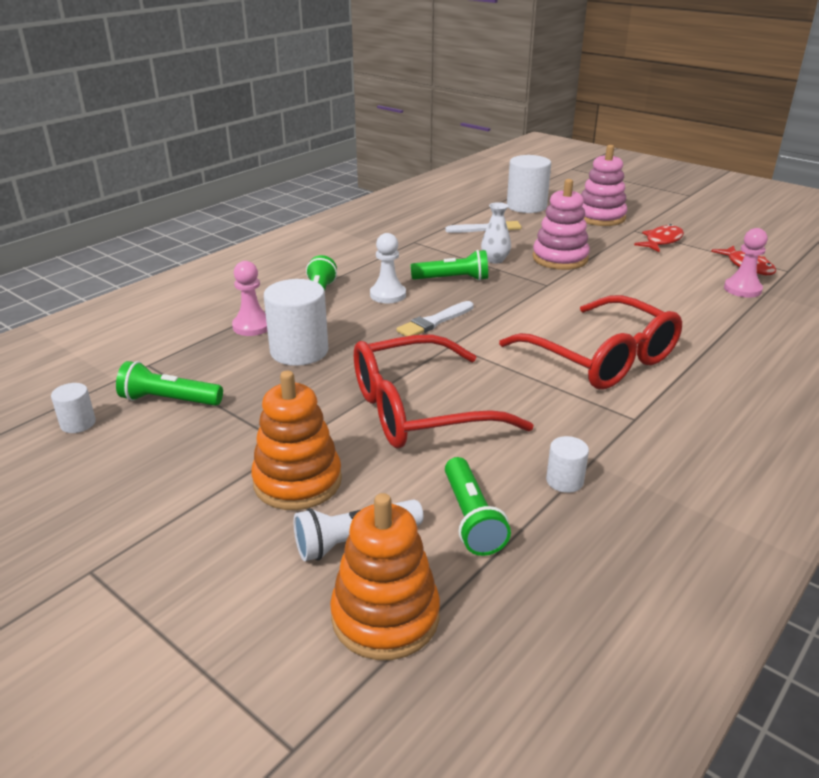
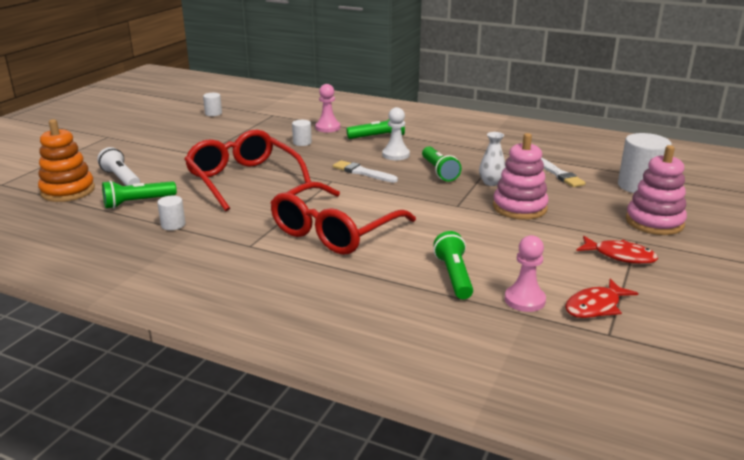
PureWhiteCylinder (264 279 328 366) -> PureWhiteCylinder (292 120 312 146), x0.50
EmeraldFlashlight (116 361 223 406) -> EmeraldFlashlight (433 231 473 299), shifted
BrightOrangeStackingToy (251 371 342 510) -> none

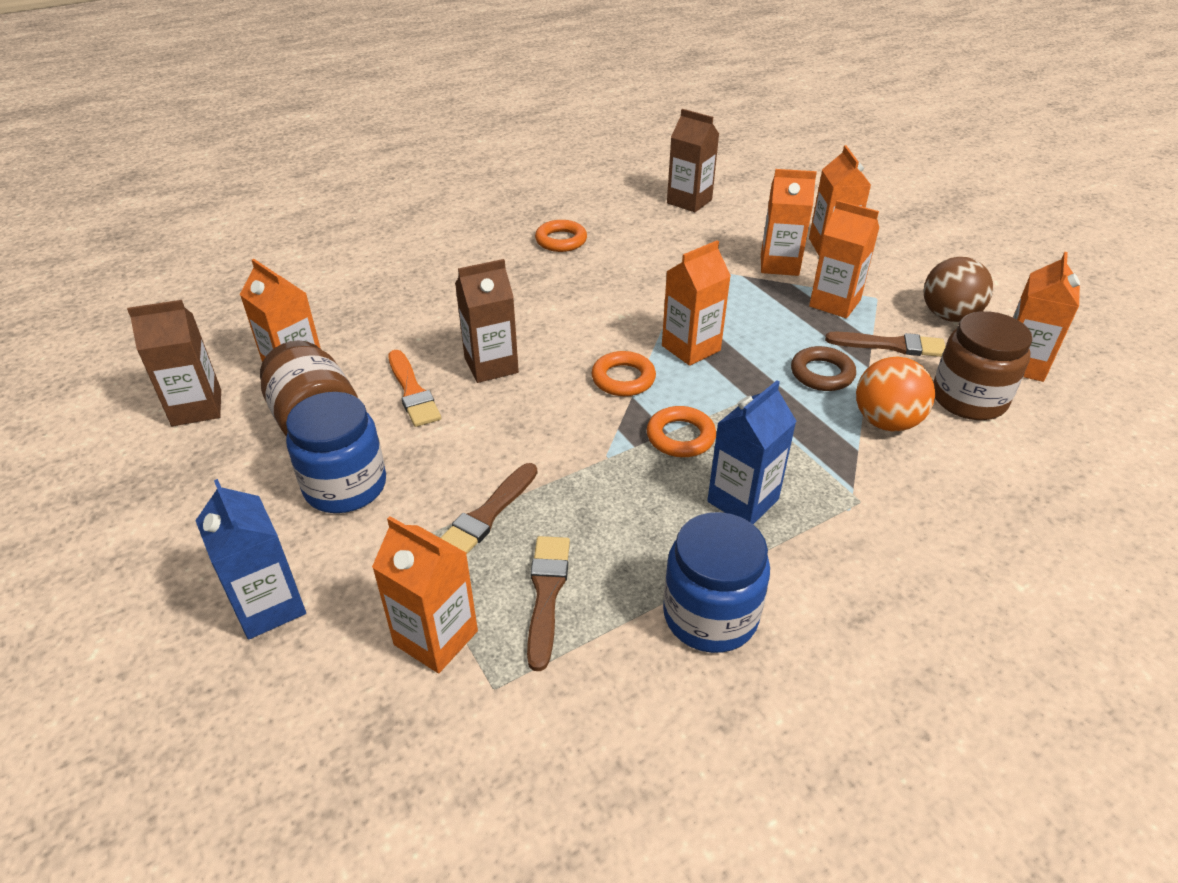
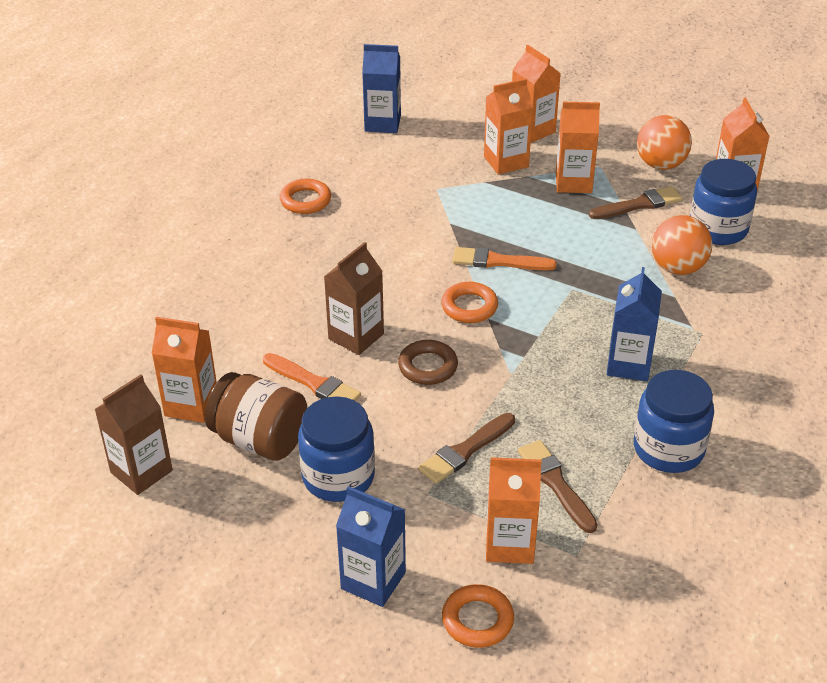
BrownMilkCarton (667 109 719 212) -> RoyalBlueMilkCarton (362 44 401 133)
BrownRing (791 346 856 391) -> BrownRing (398 340 458 385), shifted
BrownPaintbrush (440 463 537 553) -> BrownPaintbrush (418 413 515 484), 45 degrees clockwise
BrightOrangeRing (647 406 716 457) -> BrightOrangeRing (442 584 514 648), shifted
BrightOrangeMilkCarton (662 240 731 366) -> BrightOrangePaintbrush (452 247 557 271)
BrownPlayBall (923 257 993 322) -> BrightOrangePlayBall (637 115 692 170)
BrownPreserveJar (933 311 1032 420) -> RoyalBluePreserveJar (690 159 757 245)

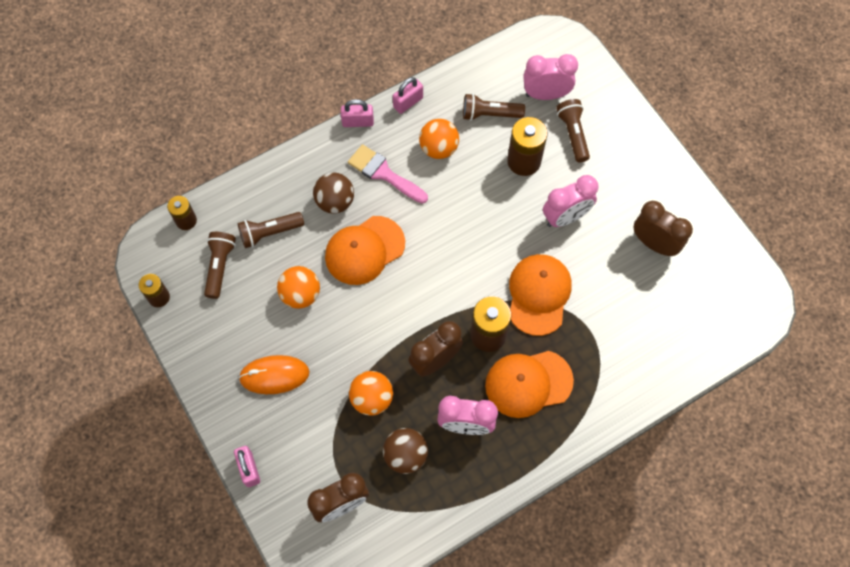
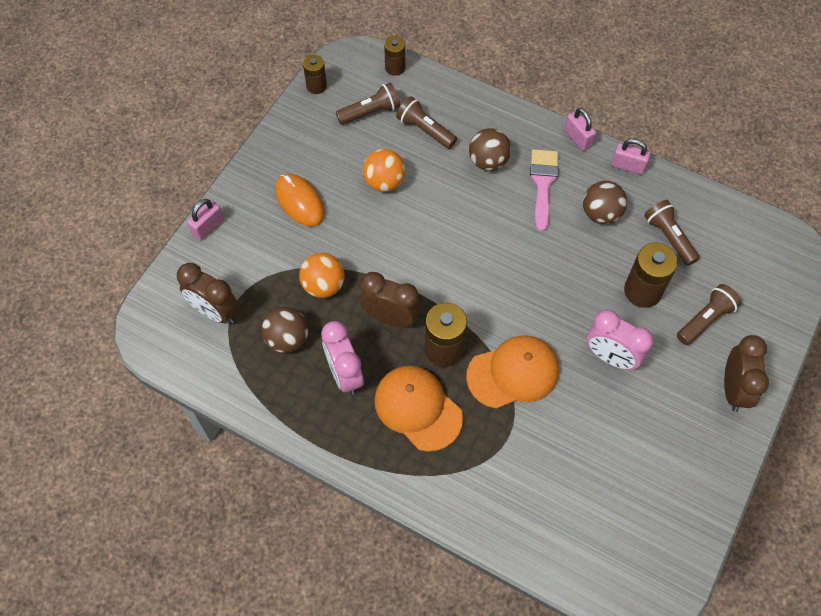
BrightOrangePlayBall (419 119 459 159) -> BrownPlayBall (583 181 627 224)
BrownAlarmClock (633 201 693 256) -> BrownAlarmClock (724 335 769 412), shifted
BrightOrangeCap (325 216 405 285) -> none
RosePinkAlarmClock (523 54 578 100) -> none

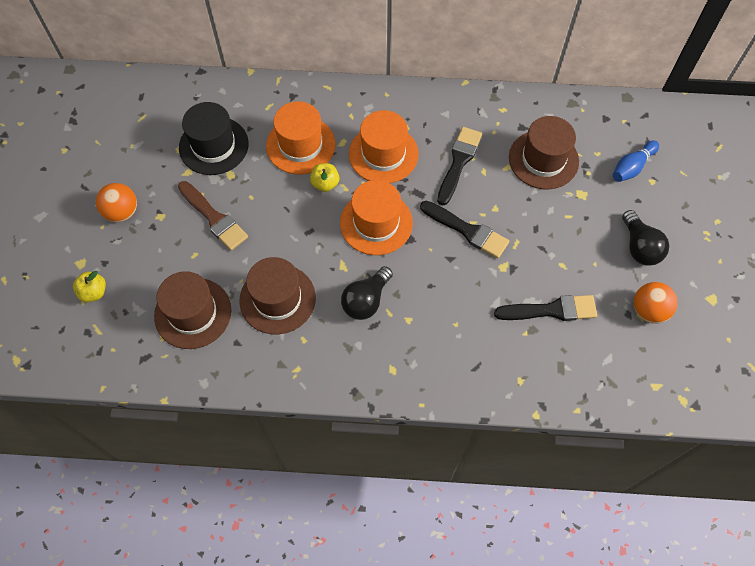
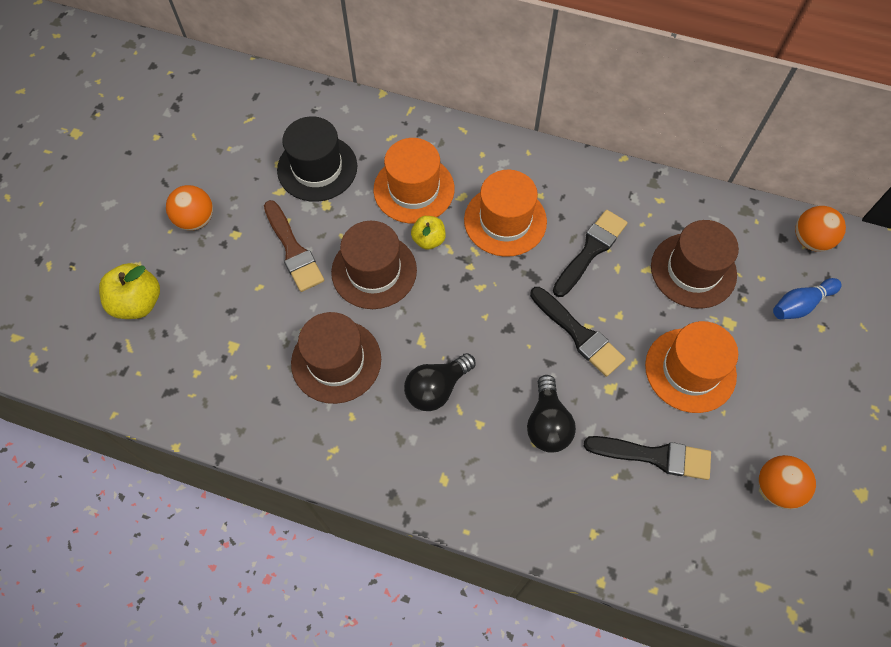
GoldenToyApple (73 271 106 302) -> GoldenToyApple (99 263 160 319), x1.58
BrownTallHat (154 271 231 349) -> BrownTallHat (331 221 417 309), shifted
JetBlackBulb (622 210 669 266) -> JetBlackBulb (527 375 576 453), shifted
BrightOrangeTallHat (340 180 413 255) -> BrightOrangeTallHat (645 321 738 413), shifted
none -> BrightOrangePlayBall (795 206 846 251)

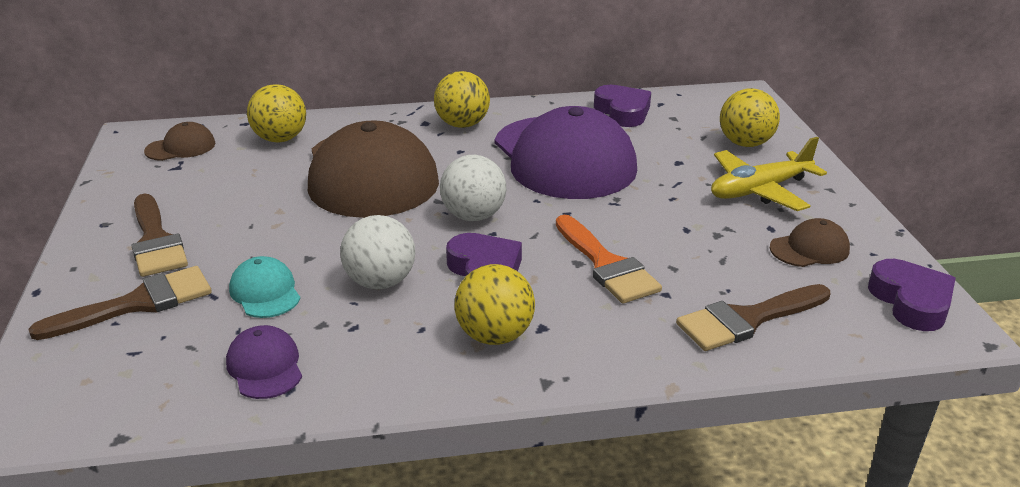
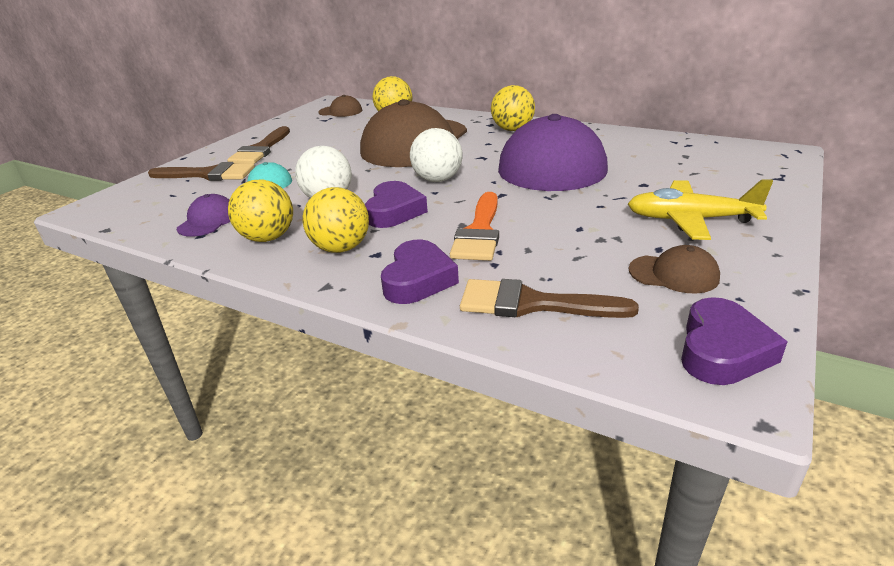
GoldenPlayBall (720 89 780 147) -> GoldenPlayBall (228 179 293 242), shifted
RoyalPurpleHeart (594 85 651 127) -> RoyalPurpleHeart (381 240 459 304), shifted

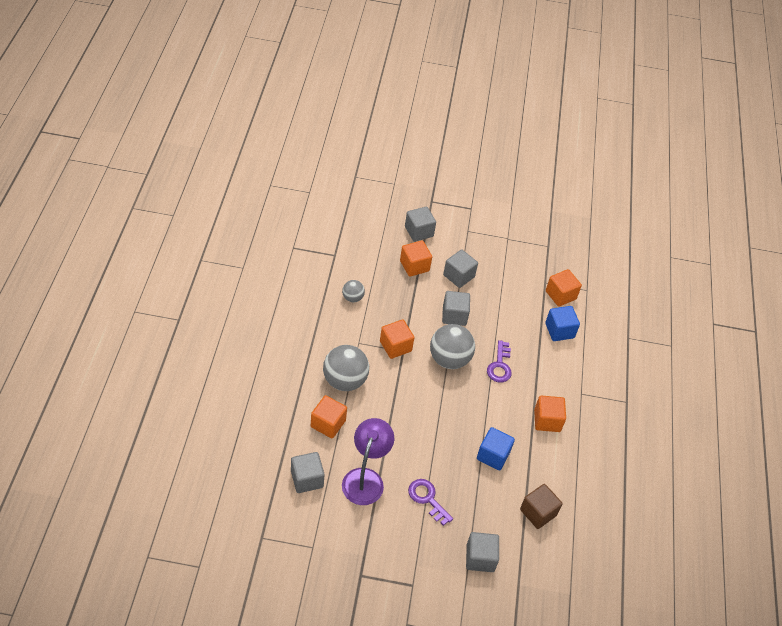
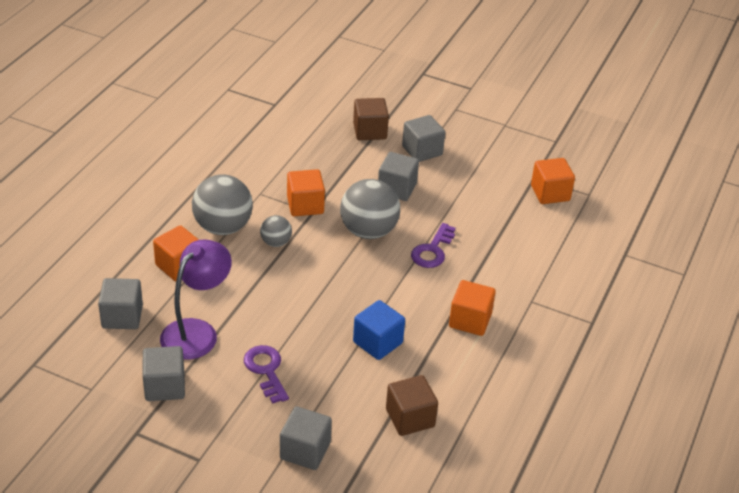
AshGreyCube (405 207 436 242) -> AshGreyCube (142 346 185 401), shifted
AshGreyPlayBall (342 280 365 302) -> AshGreyPlayBall (260 215 292 247), shifted
BrightOrangeCube (400 240 432 277) -> BrownCube (353 98 389 140)
RoyalBlueCube (545 306 580 341) -> none

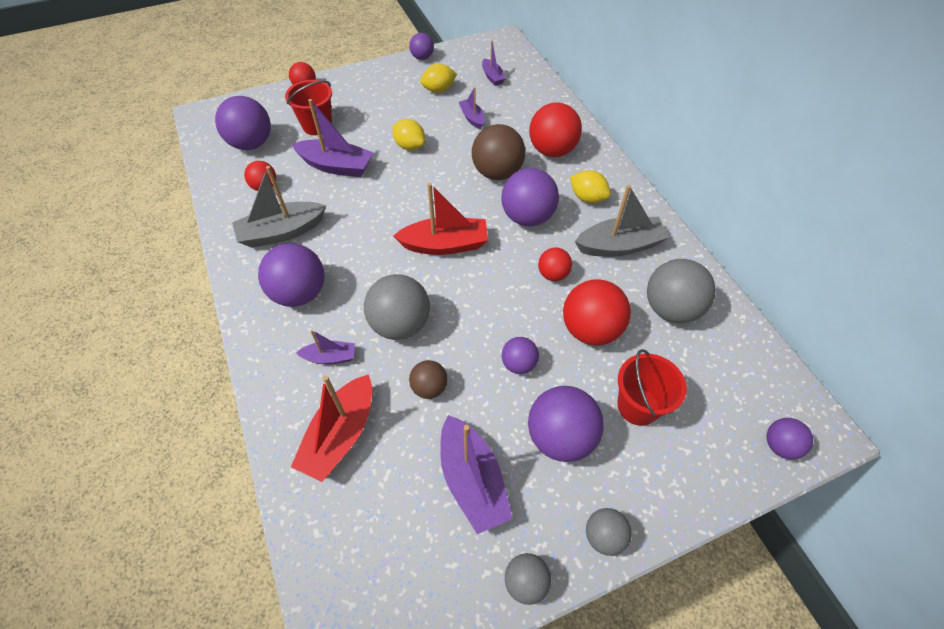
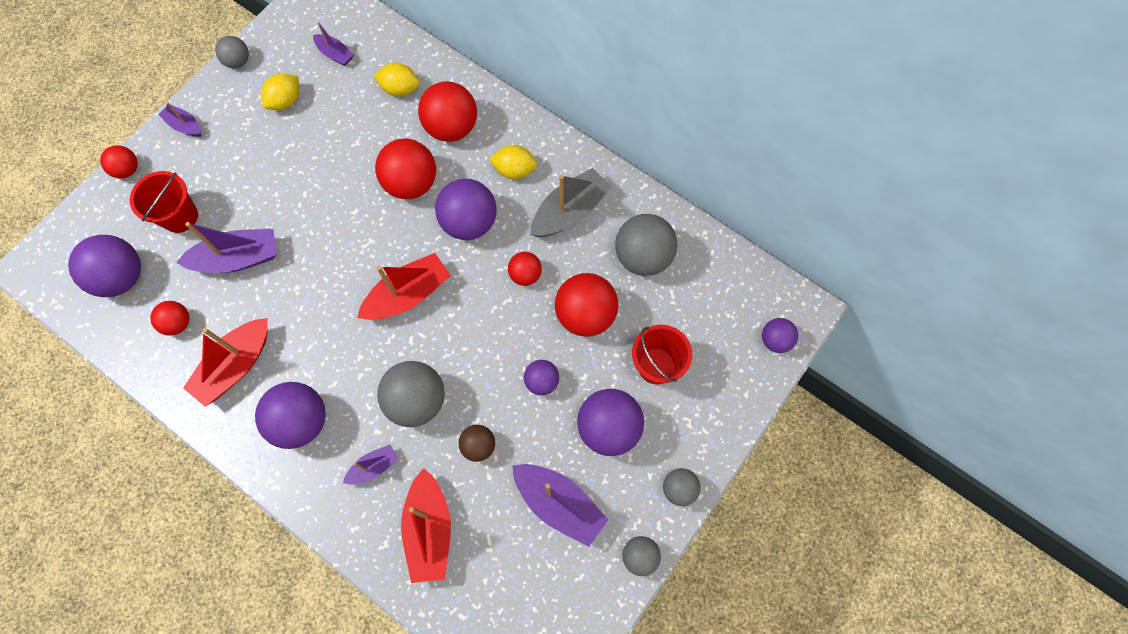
RoyalPurpleToyBoat (459 87 485 129) -> RoyalPurpleToyBoat (158 102 201 137), shifted
AshGreyToyBoat (232 166 326 248) -> CrimsonToyBoat (183 318 268 407)
RoyalPurplePlayBall (409 33 434 60) -> AshGreyPlayBall (215 36 249 68)
GoldenCitrusFruit (393 119 425 150) -> GoldenCitrusFruit (374 63 420 97), shifted
BrownPlayBall (472 124 525 180) -> CrimsonPlayBall (375 138 436 199)

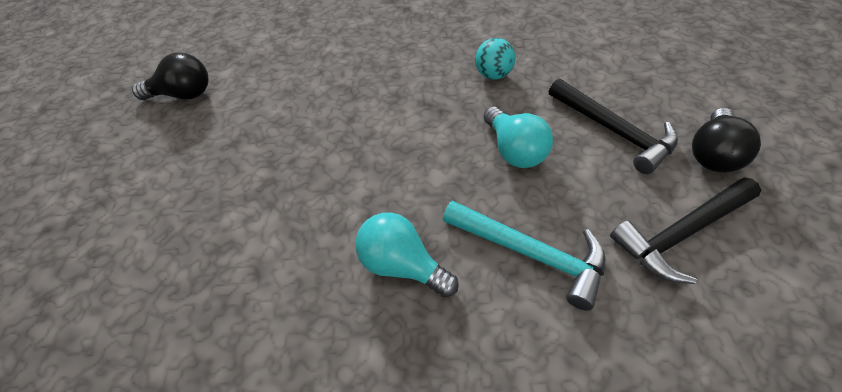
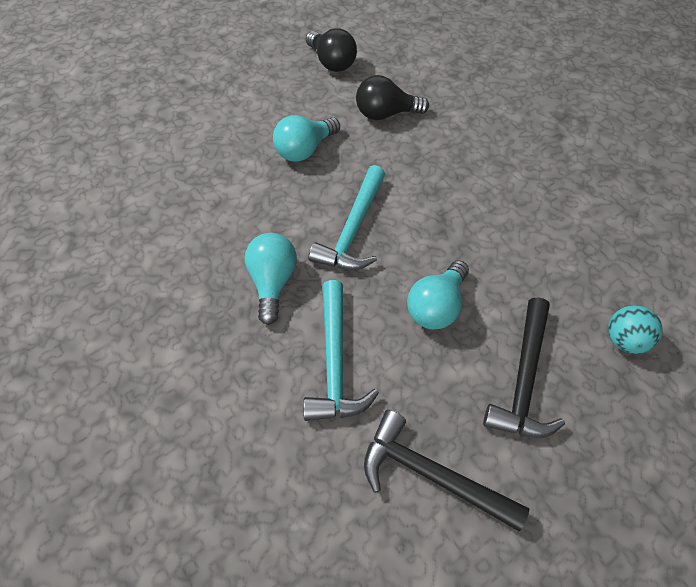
none -> TurquoiseBulb (273 115 340 162)
none -> TurquoiseClawHammer (309 165 385 270)
JetBlackBulb (692 108 761 173) -> JetBlackBulb (356 75 429 120), shifted
TurquoisePlayBall (475 38 515 80) -> TurquoisePlayBall (608 305 663 354), shifted

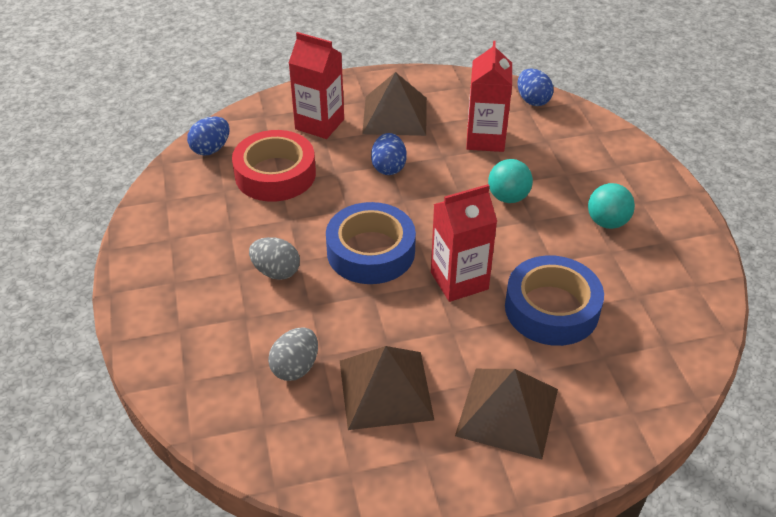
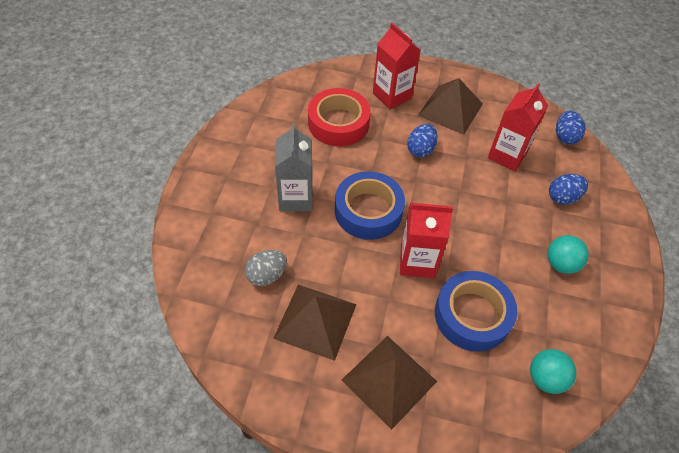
AshGreyToyEgg (249 237 300 280) -> AshGreyMilkCarton (275 124 312 211)
TurquoisePlayBall (488 159 533 203) -> TurquoisePlayBall (530 349 576 394), shifted
RoyalBlueToyEgg (187 117 230 156) -> RoyalBlueToyEgg (549 174 588 205), shifted

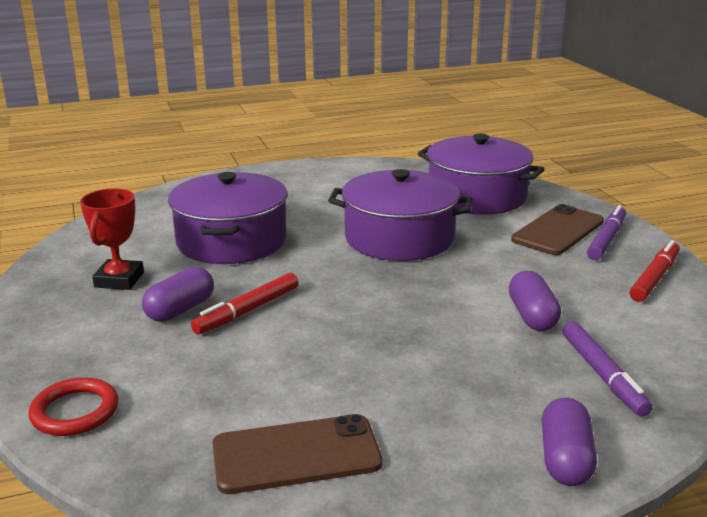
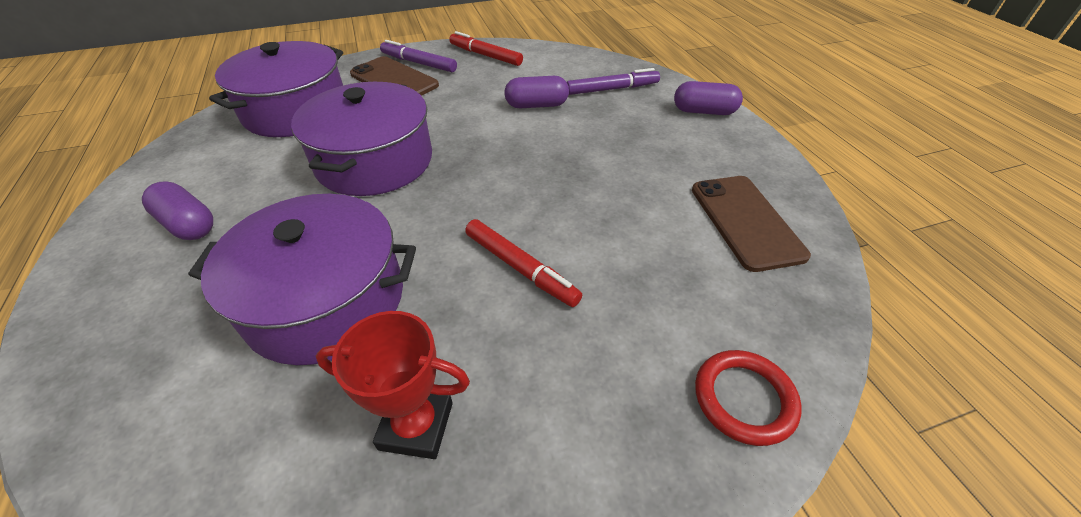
RoyalPurplePillShape (142 267 214 322) -> RoyalPurplePillShape (142 181 213 240), shifted

